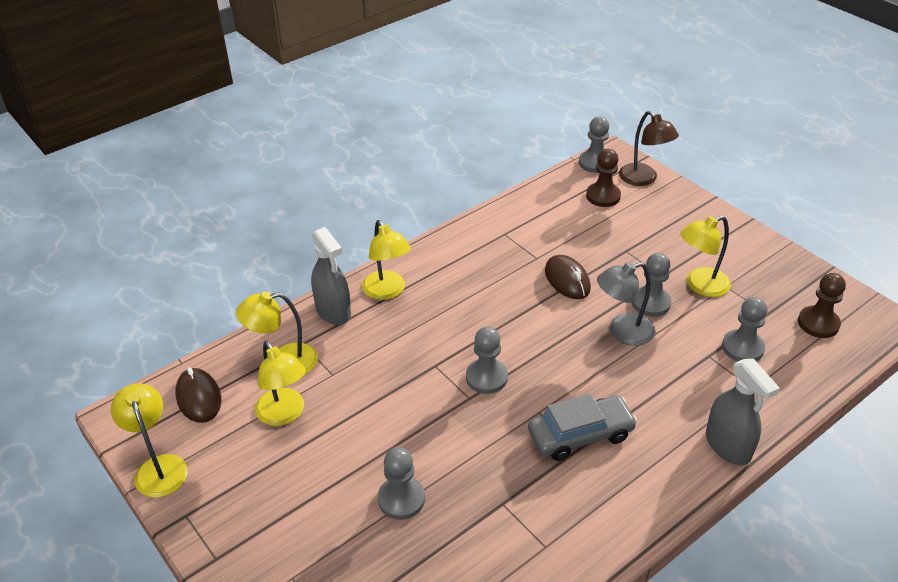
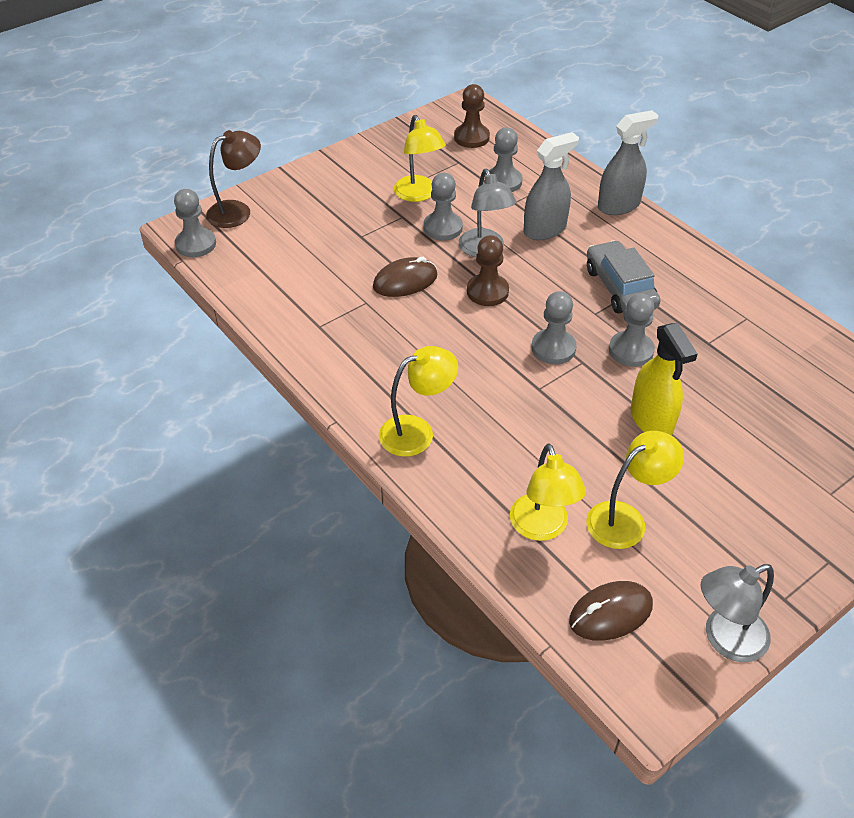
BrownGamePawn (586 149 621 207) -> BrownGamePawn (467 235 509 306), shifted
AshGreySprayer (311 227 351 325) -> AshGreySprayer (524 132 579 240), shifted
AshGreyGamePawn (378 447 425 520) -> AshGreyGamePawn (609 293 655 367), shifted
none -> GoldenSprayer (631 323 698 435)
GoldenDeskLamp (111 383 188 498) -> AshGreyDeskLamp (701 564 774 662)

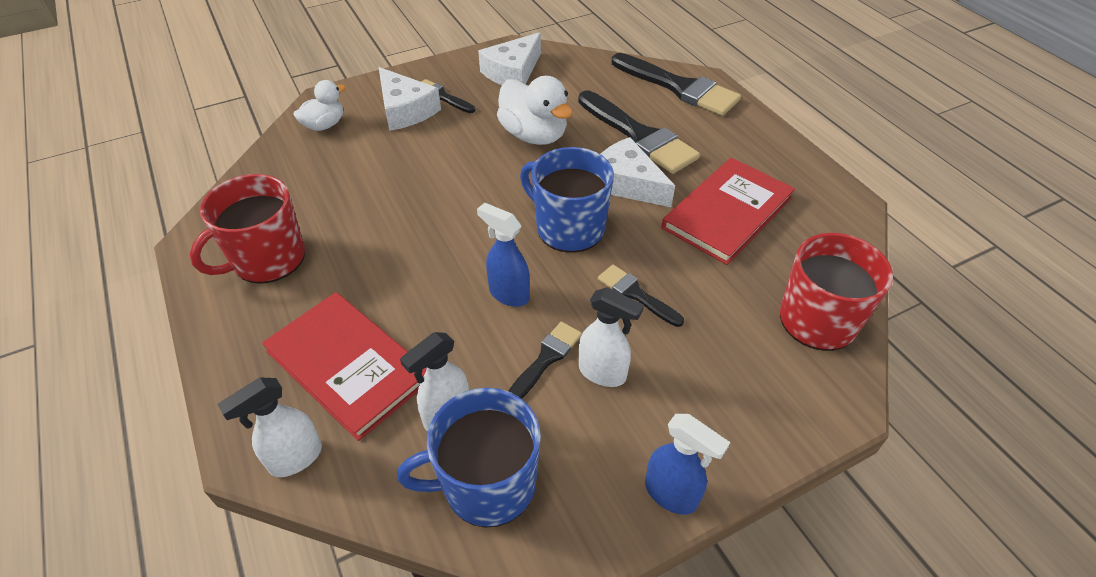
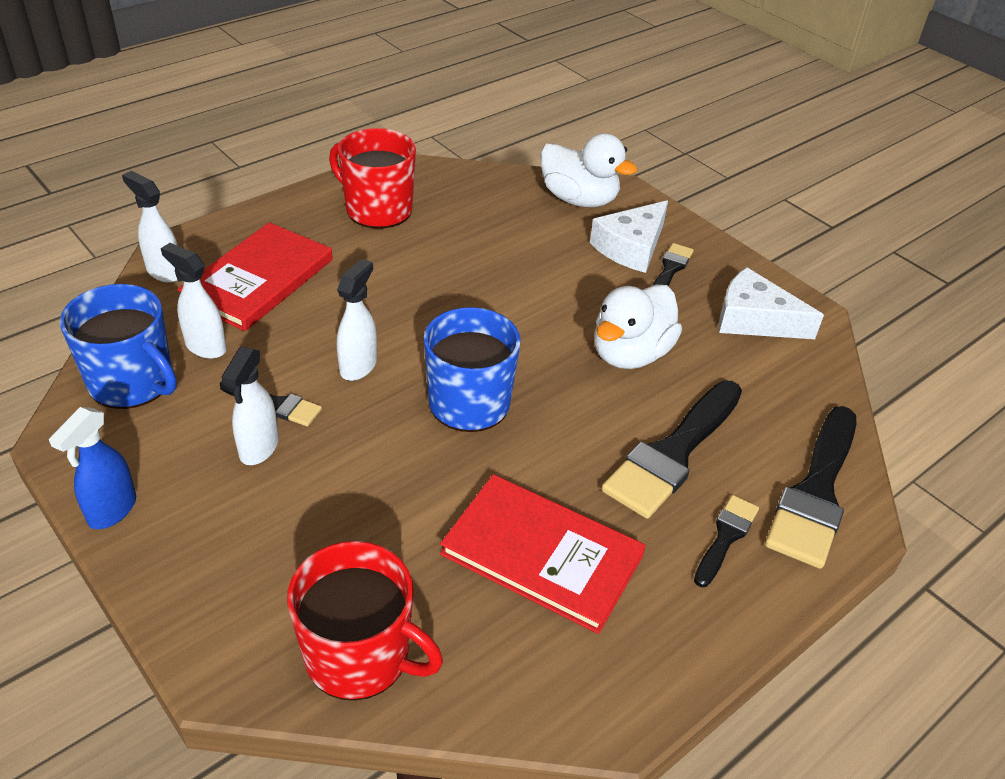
RoyalBlueTeaMug (397 388 541 528) -> RoyalBlueTeaMug (60 284 177 409), 150 degrees clockwise
RoyalBlueSprayer (477 203 530 307) -> PureWhiteSprayer (337 259 377 381)
PureWhiteDuck (293 80 346 131) -> PureWhiteDuck (540 133 637 207), x1.62
JetBlackPaintbrush (598 265 684 327) -> JetBlackPaintbrush (694 495 759 587), shifted
PureWhiteCheeseWedge (601 137 675 207) -> none

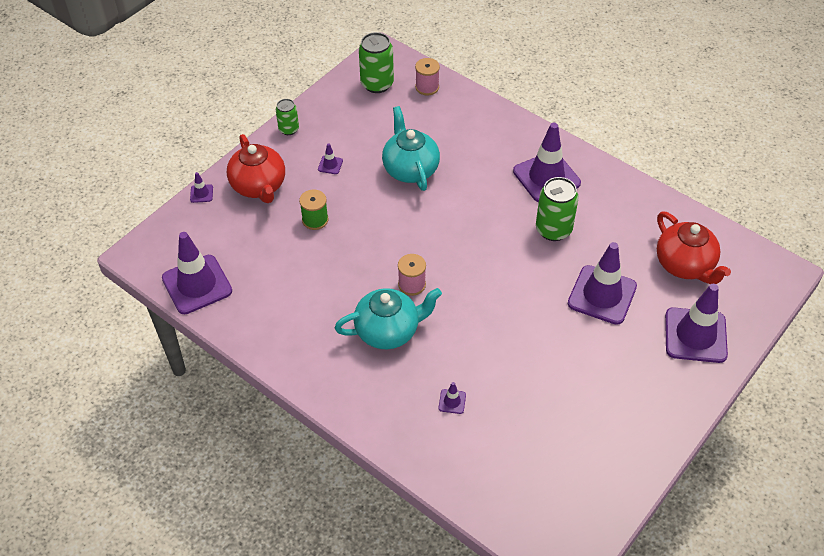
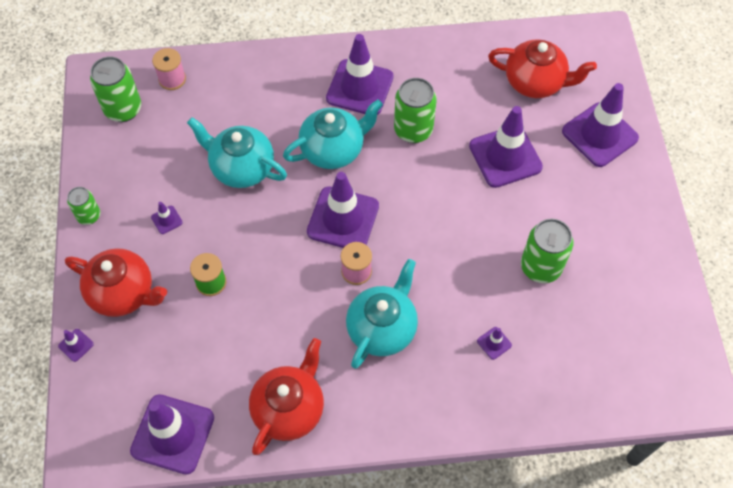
none -> CrimsonChinaTeapot (249 338 324 455)
none -> TurquoiseChinaTeapot (283 99 383 169)
none -> RoyalPurpleRoadCone (307 172 379 248)
none -> EmeraldSodaCan (521 219 574 283)

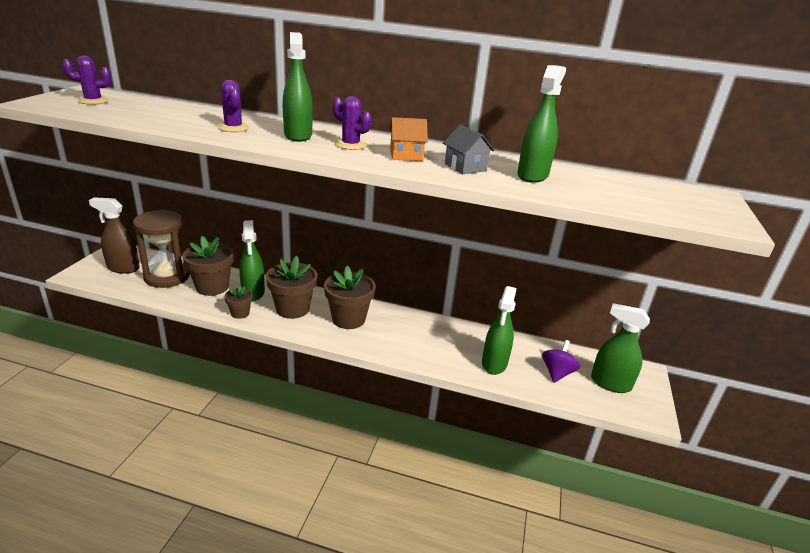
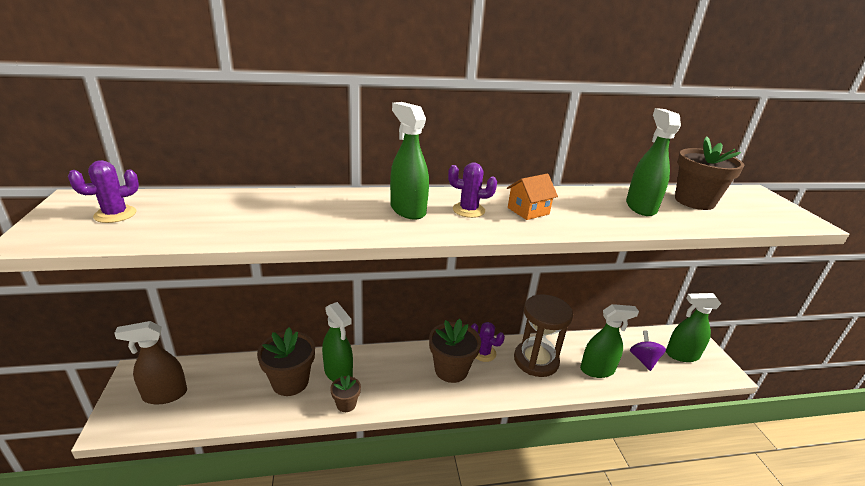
RoyalPurplePricklyPlant (218 80 249 132) -> RoyalPurplePricklyPlant (471 322 505 362), shifted
BrownSandTimer (133 210 190 288) -> BrownSandTimer (514 294 573 377), shifted
EmeraldSprayer (482 286 516 375) -> EmeraldSprayer (580 304 639 378), 90 degrees counterclockwise
BrownFlowerPot (266 256 317 319) -> BrownFlowerPot (675 136 744 210), shifted
AshGreyCottage (443 125 495 174) -> none

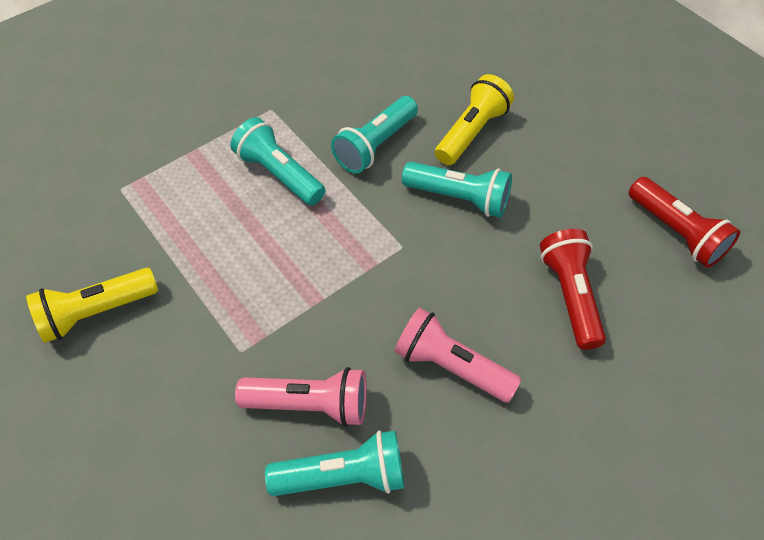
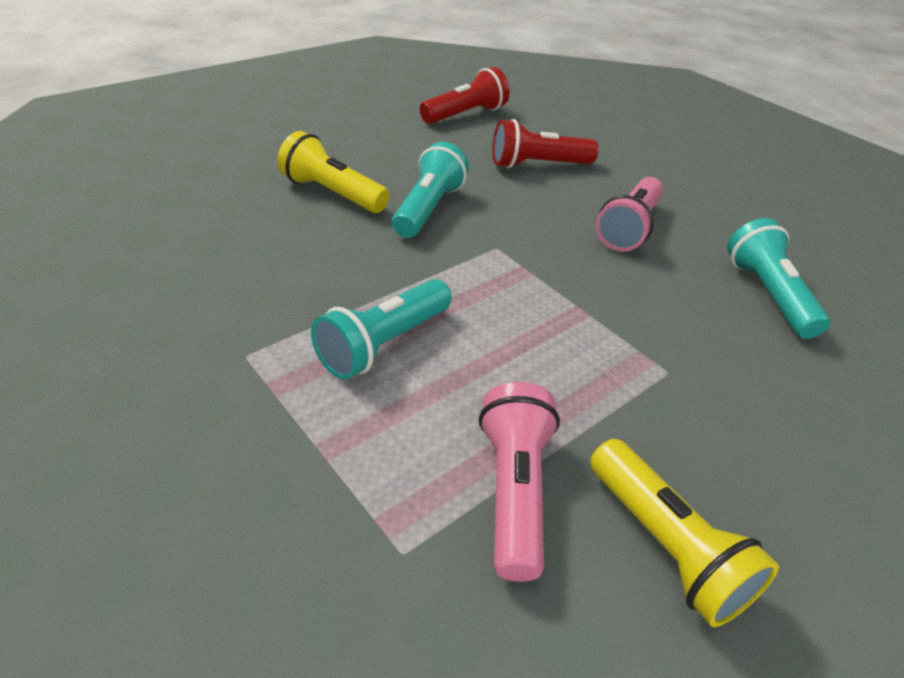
RosePinkFlashlight (235 367 367 427) -> RosePinkFlashlight (479 382 560 582), shifted
TurquoiseFlashlight (331 96 418 174) -> none

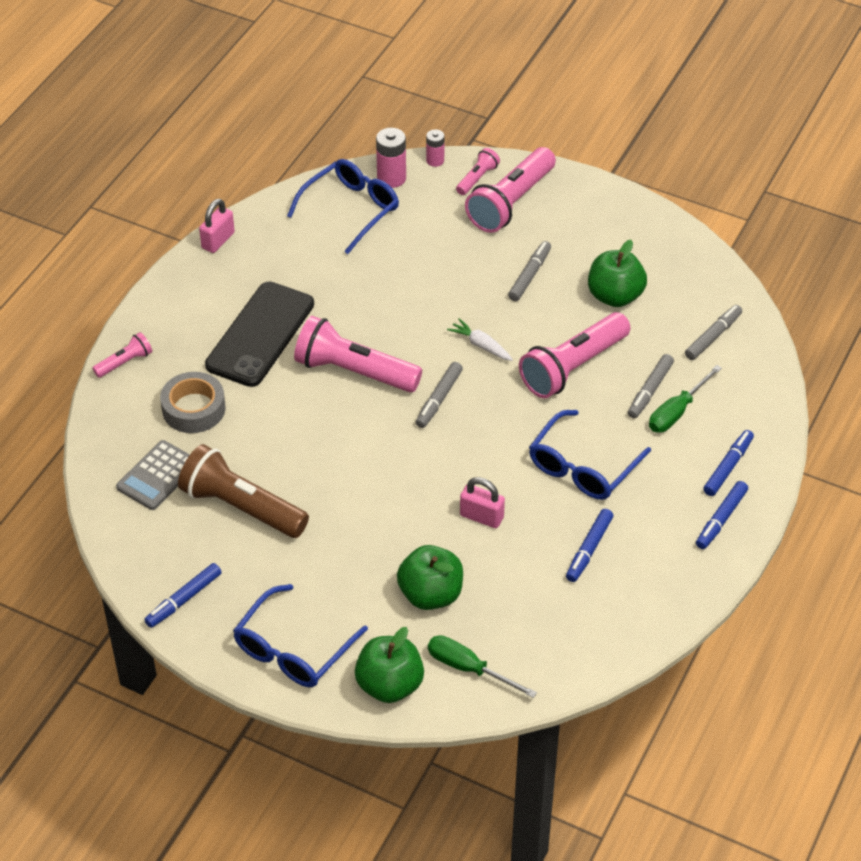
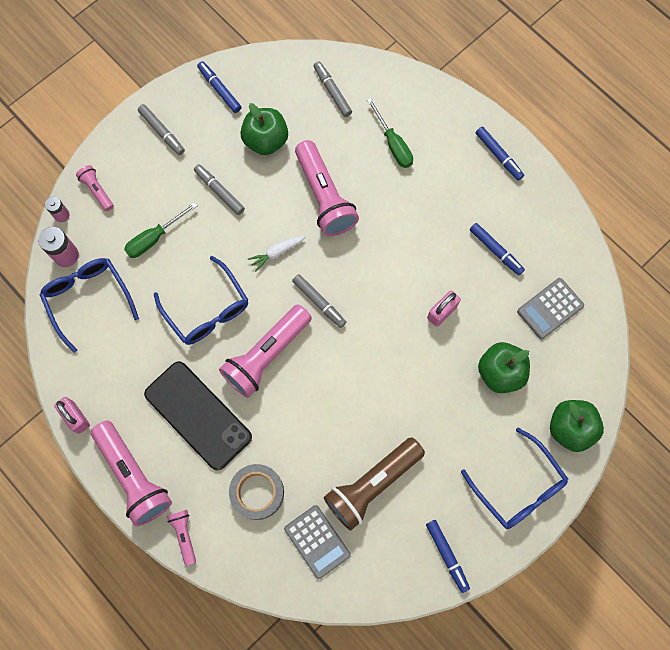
RosePinkFlashlight (465 147 556 233) -> RosePinkFlashlight (91 421 172 527), shifted
EmeraldHandScrewdriver (428 635 537 698) -> EmeraldHandScrewdriver (124 202 198 258), shifted
AshGreyMarker (628 354 674 418) -> AshGreyMarker (138 104 185 155), shifted
RoyalBlueSpectacles (529 410 651 500) -> RoyalBlueSpectacles (154 256 248 345), shifted
RoyalBlueMarker (703 430 754 496) -> RoyalBlueMarker (197 61 241 113), shifted
none -> AshGreyPocketCalculator (517 278 584 339)

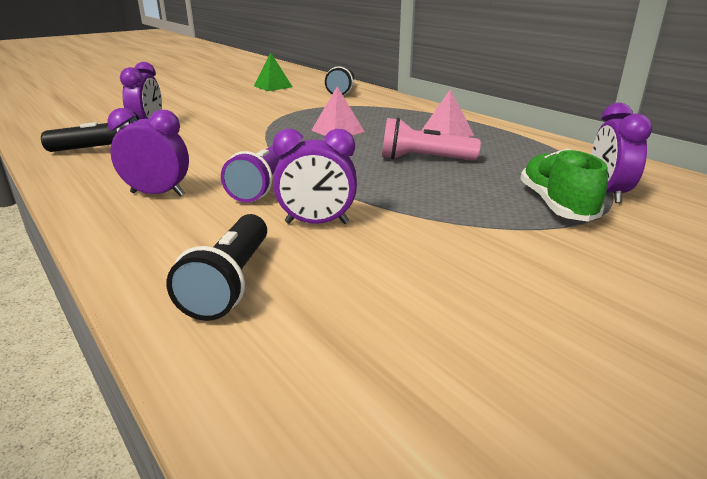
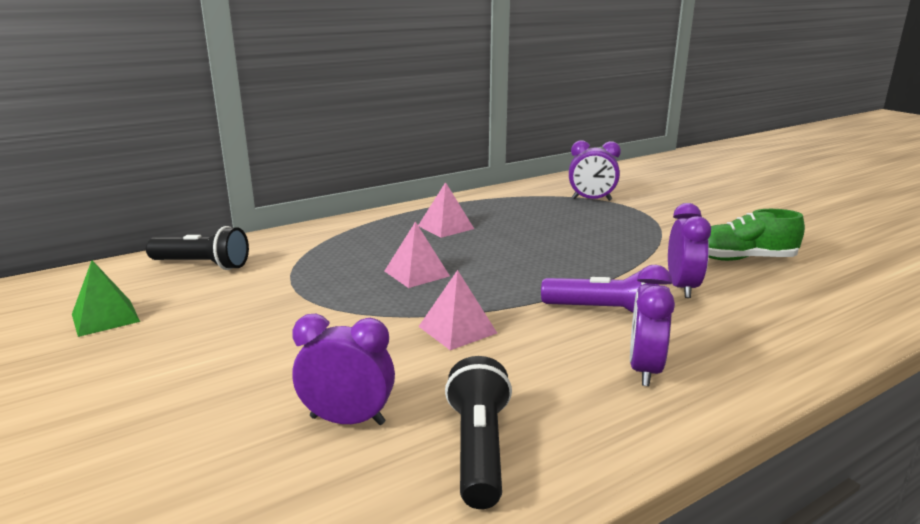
none -> RosePinkPyramidShape (418 270 497 350)
EmeraldSneaker (520 148 608 222) -> EmeraldSneaker (708 209 805 261), shifted
JetBlackFlashlight (166 214 267 321) -> none
RosePinkFlashlight (382 117 481 161) -> none

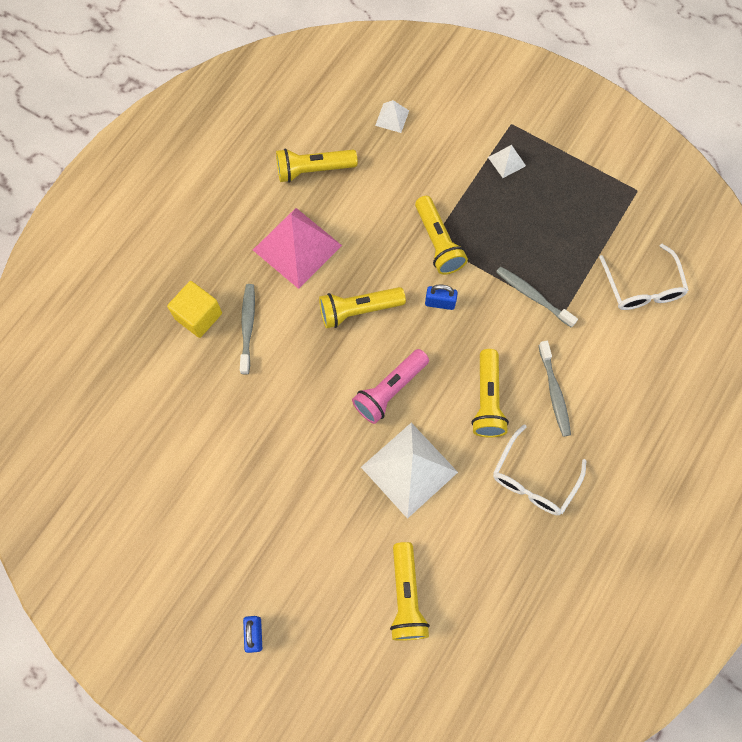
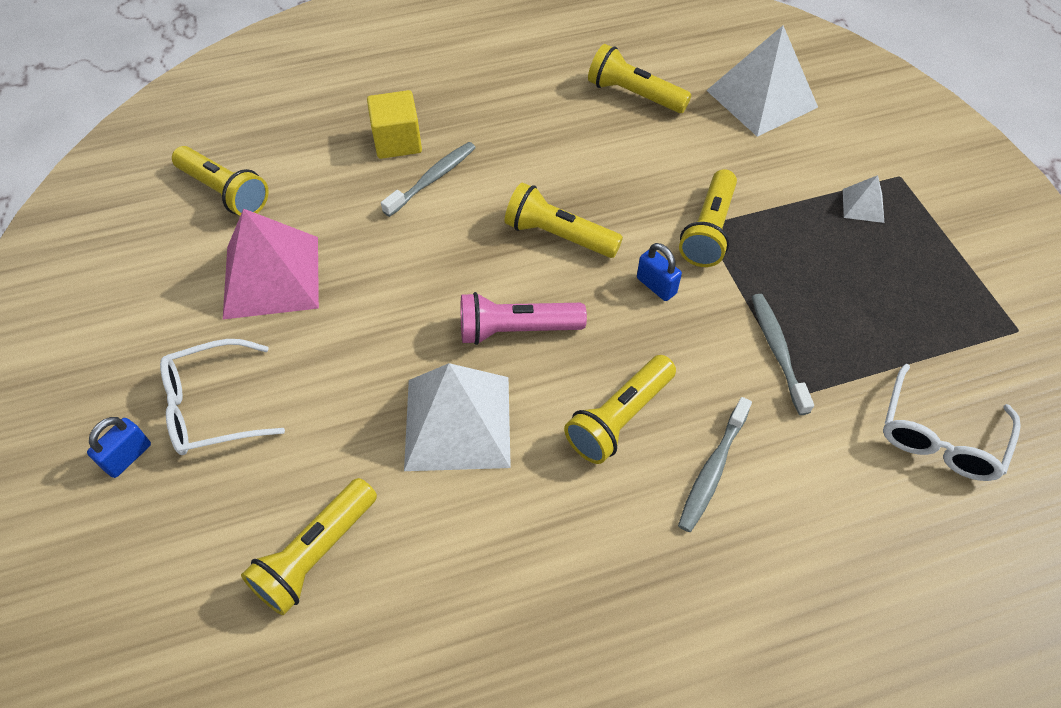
PureWhiteSpectacles (493 424 586 515) -> PureWhiteSpectacles (160 339 285 455), shifted
none -> GoldenFlashlight (172 146 269 216)
RosePinkPyramidShape (253 208 342 289) -> RosePinkPyramidShape (223 208 319 319), shifted
PureWhitePyramidShape (375 100 409 133) -> PureWhitePyramidShape (706 25 818 137), x2.21

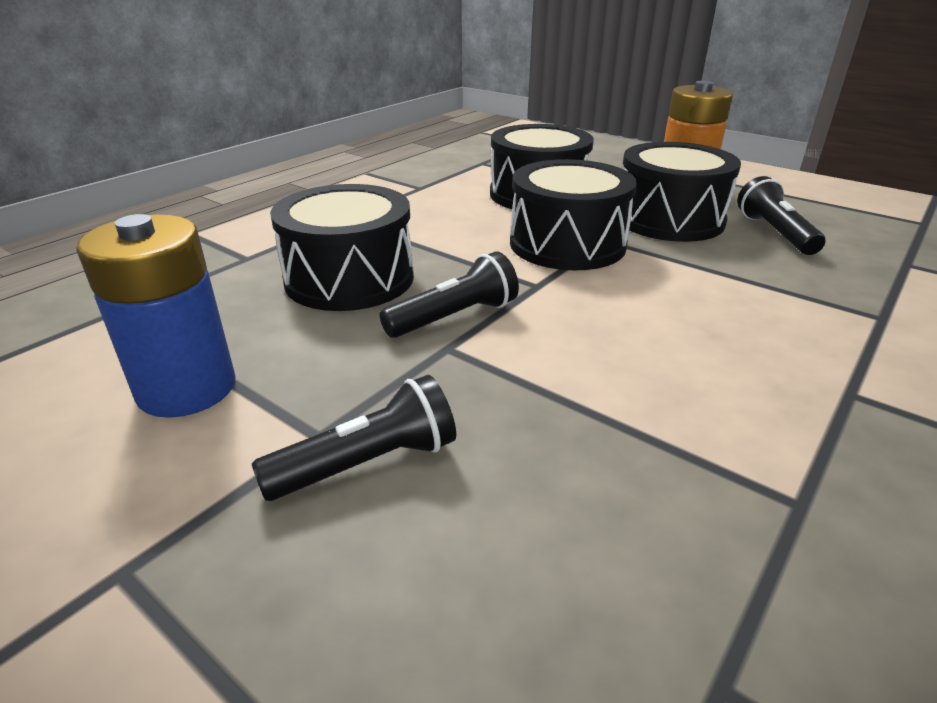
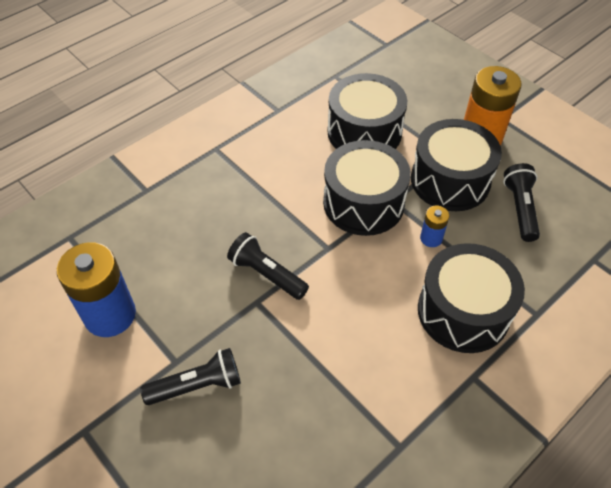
JetBlackFlashlight (379 251 519 338) -> JetBlackFlashlight (227 232 309 300), 120 degrees counterclockwise
JetBlackDrum (270 184 414 311) -> JetBlackDrum (418 243 525 353), shifted
none -> RoyalBlueAaBattery (420 206 449 247)

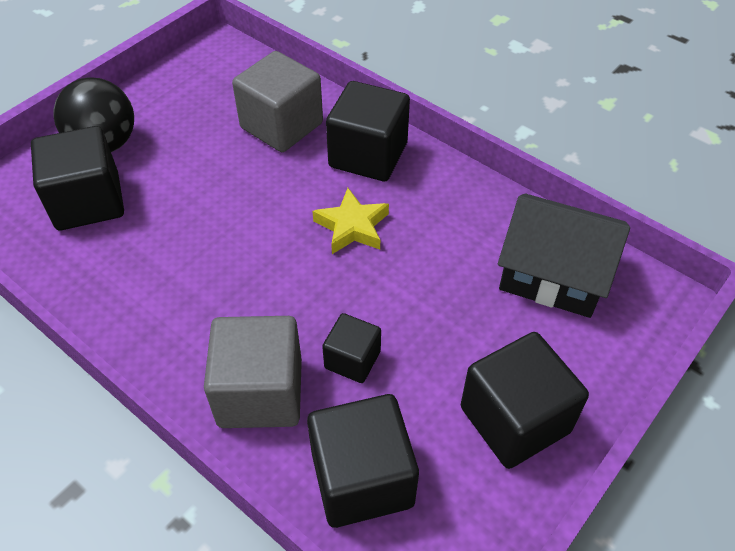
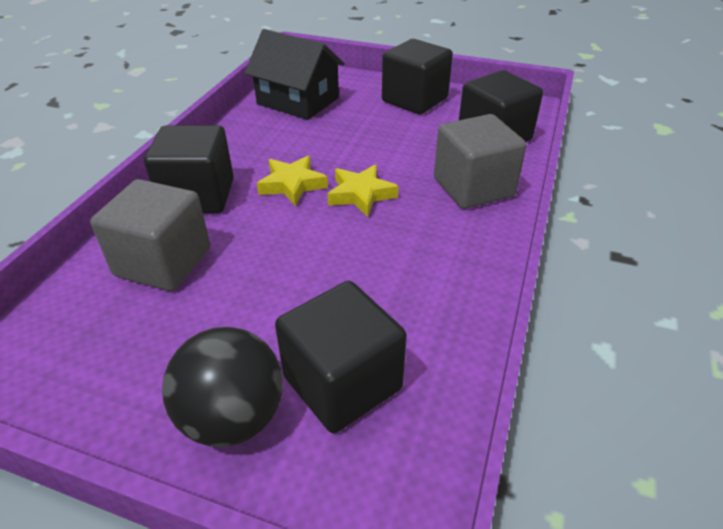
JetBlackCottage (498 194 630 318) -> JetBlackCottage (245 29 345 120), 60 degrees counterclockwise
none -> GoldenStarShape (327 164 398 217)
JetBlackCube (322 313 381 383) -> none

